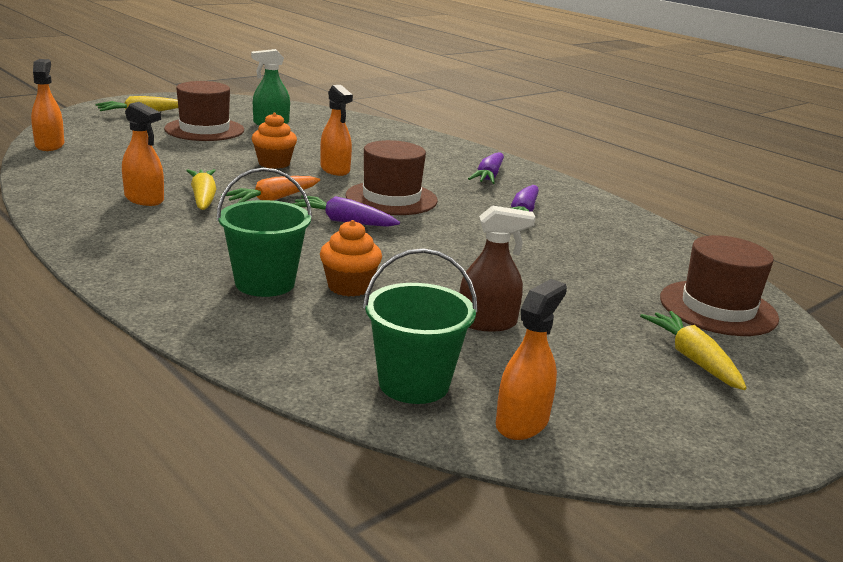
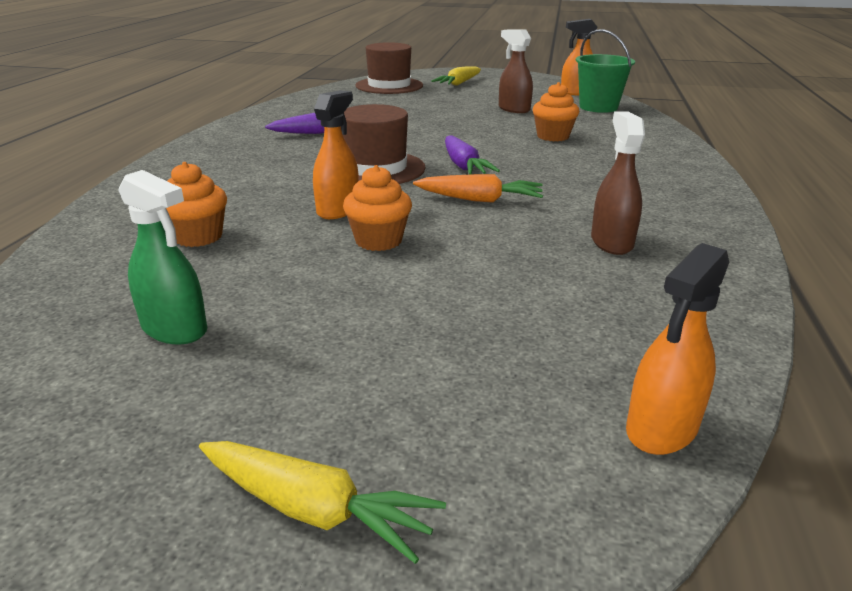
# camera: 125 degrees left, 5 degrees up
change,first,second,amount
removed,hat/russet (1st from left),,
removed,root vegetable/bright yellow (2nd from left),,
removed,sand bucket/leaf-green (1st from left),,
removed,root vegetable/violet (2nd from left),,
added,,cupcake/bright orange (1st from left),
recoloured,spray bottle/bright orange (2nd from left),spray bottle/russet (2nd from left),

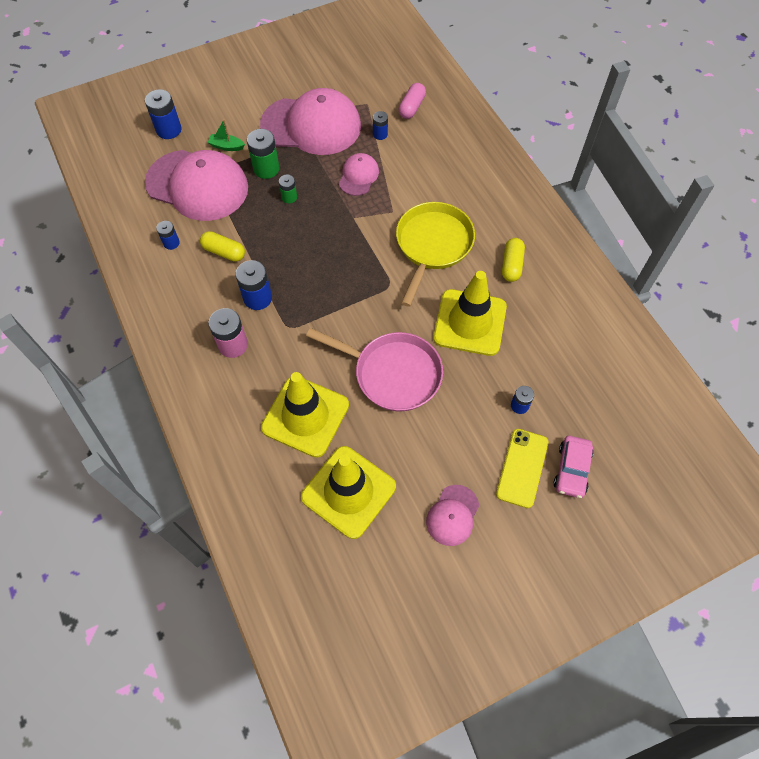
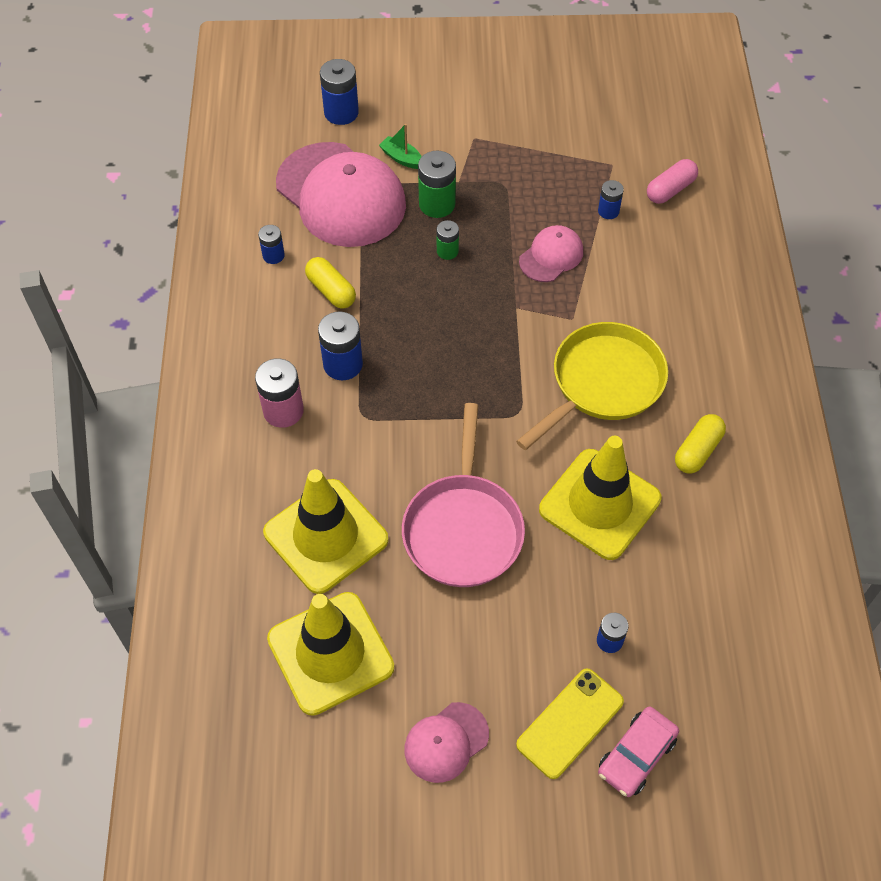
# camera: 25 degrees right, 5 degrees down
change,first,second,amount
removed,peaked cap/rose-pink (2nd from left),,
turned,pan/rose-pink,,45 degrees clockwise

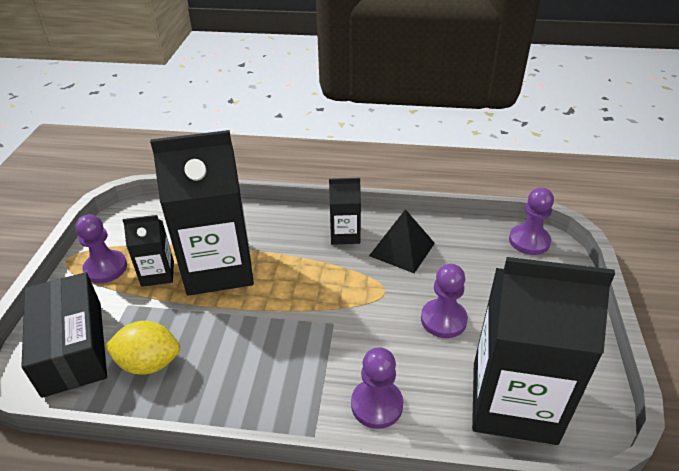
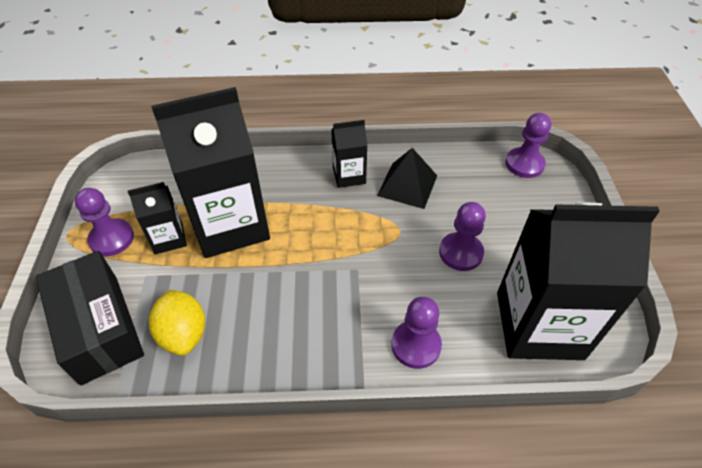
# camera: 10 degrees left, 10 degrees up
change,first,second,amount
turned,citrus fruit/bright yellow,,75 degrees clockwise

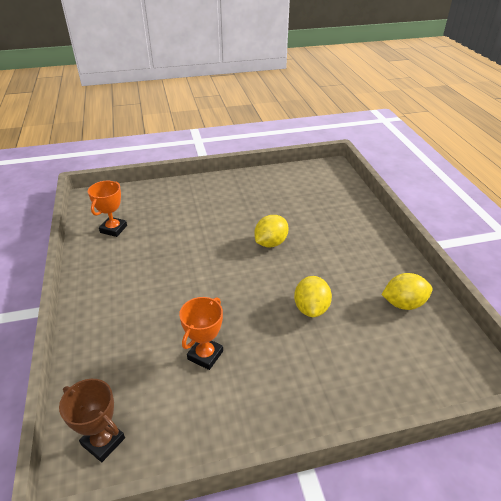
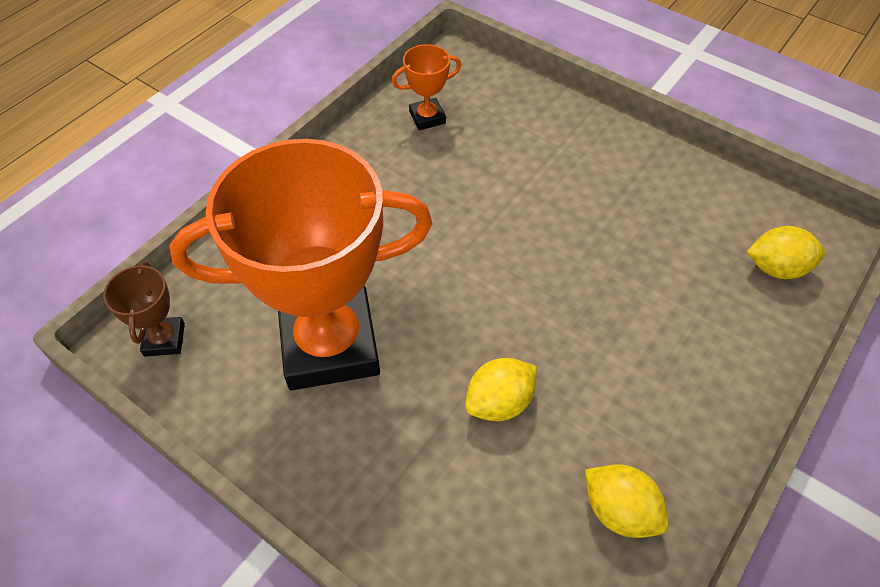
# camera: 50 degrees right, 15 degrees up
change,first,second,amount
moved,citrus fruit/bright yellow (1st from left in the first image),citrus fruit/bright yellow (3rd from left),
resized,award cup/bright orange (2nd from left in the first image),award cup/bright orange (1st from left),x2.43

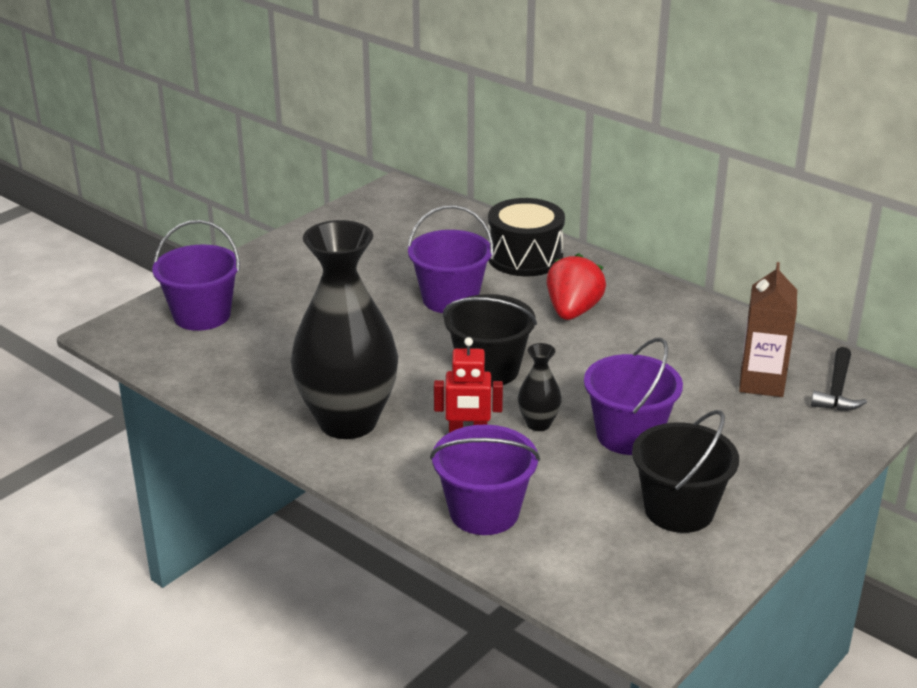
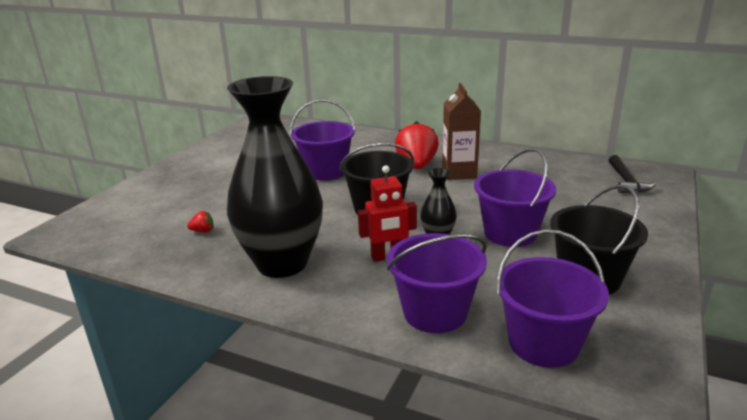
# camera: 15 degrees left, 5 degrees down
change,first,second,amount
removed,drum/black,,
added,,strawberry/scarlet (1st from left),
moved,sand bucket/violet (1st from left in the first image),sand bucket/violet (4th from left),
moved,milk carton/russet,,

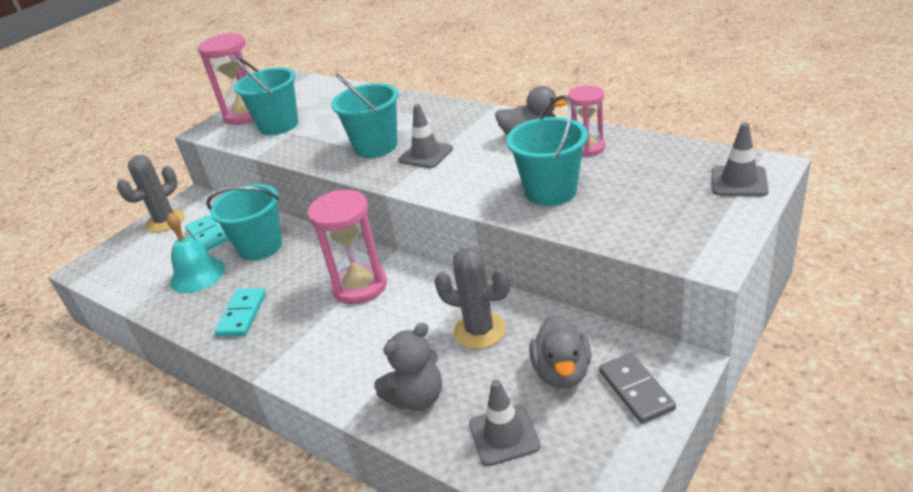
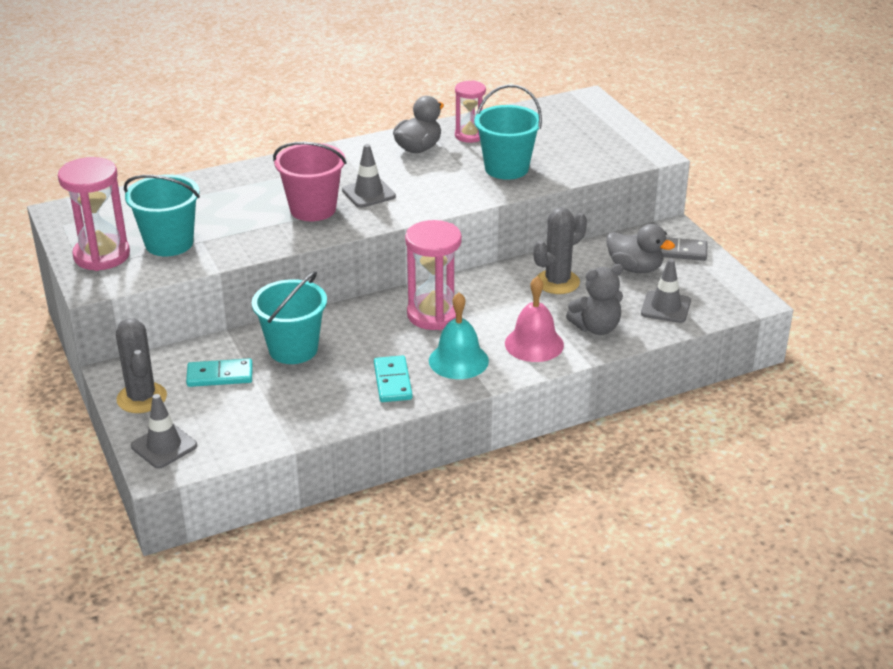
# camera: 65 degrees left, 0 degrees up
change,first,second,amount
added,,school bell/rose-pink,
moved,school bell/aqua,,
moved,road cone/grey (3rd from left in the first image),road cone/grey (1st from left),
recoloured,sand bucket/aqua (3rd from left),sand bucket/rose-pink,
turned,domino tile/aqua (2nd from left),,45 degrees clockwise
turned,teddy bear/grey,,75 degrees clockwise

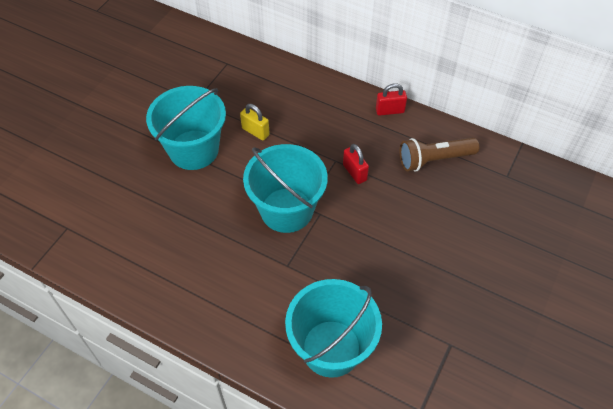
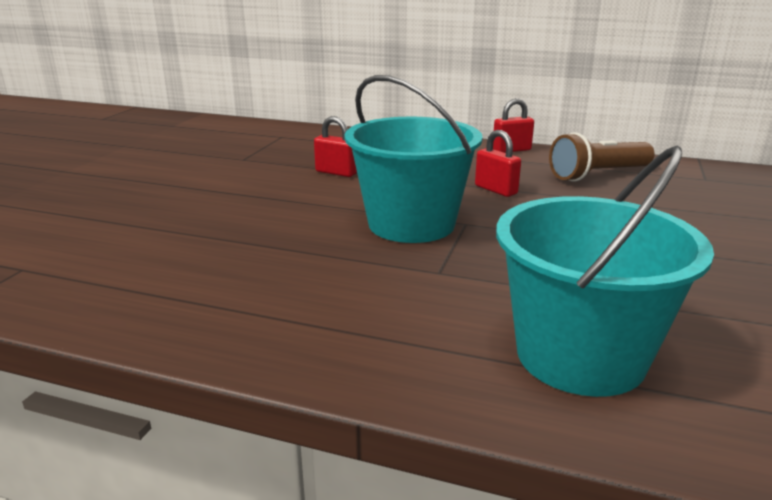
# camera: 10 degrees left, 30 degrees down
change,first,second,amount
removed,sand bucket/aqua (1st from left),,
recoloured,padlock/bright yellow,padlock/scarlet (1st from left),

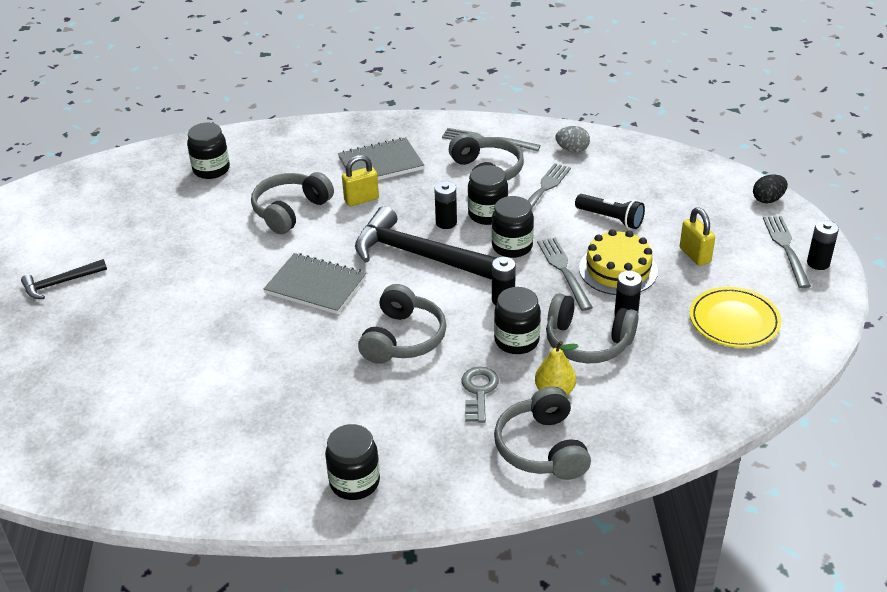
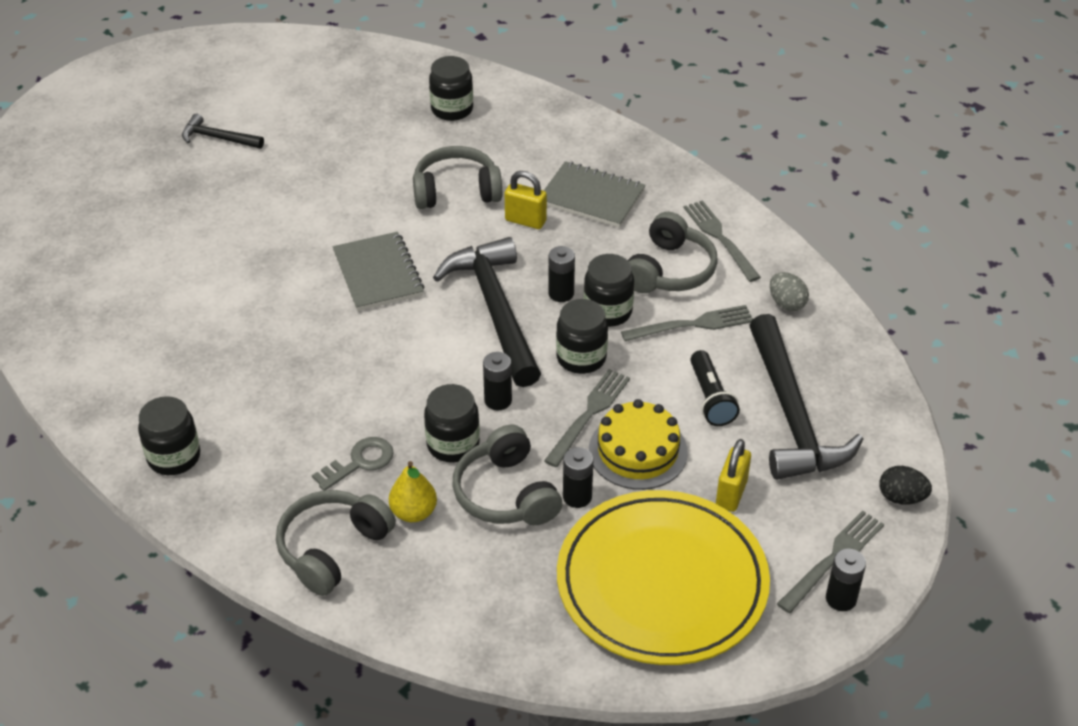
# camera: 45 degrees right, 5 degrees up
change,first,second,amount
removed,headphones/grey (2nd from left),,
added,,claw hammer/black (3rd from left),
resized,plate/bright yellow,,x1.83

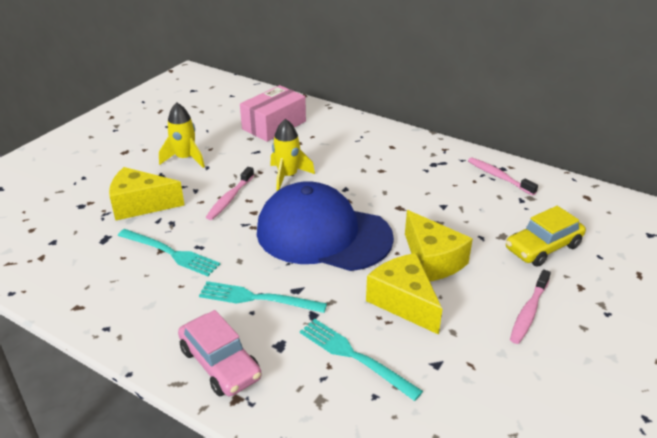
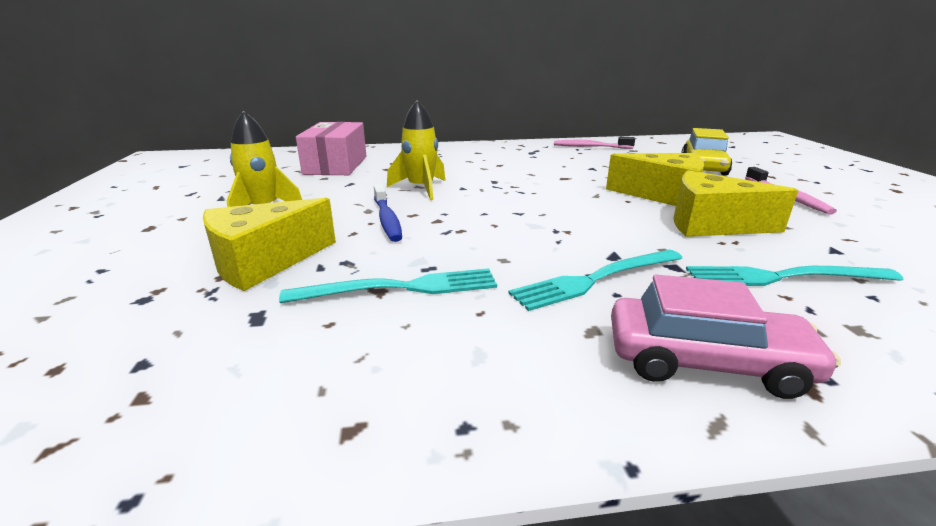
# camera: 40 degrees left, 10 degrees down
change,first,second,amount
removed,peaked cap/cobalt,,
recoloured,tooth brush/rose-pink (1st from left),tooth brush/cobalt,

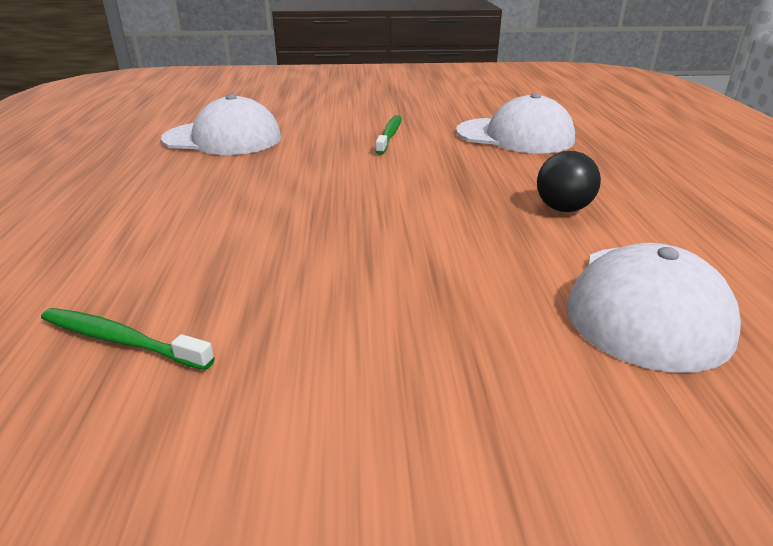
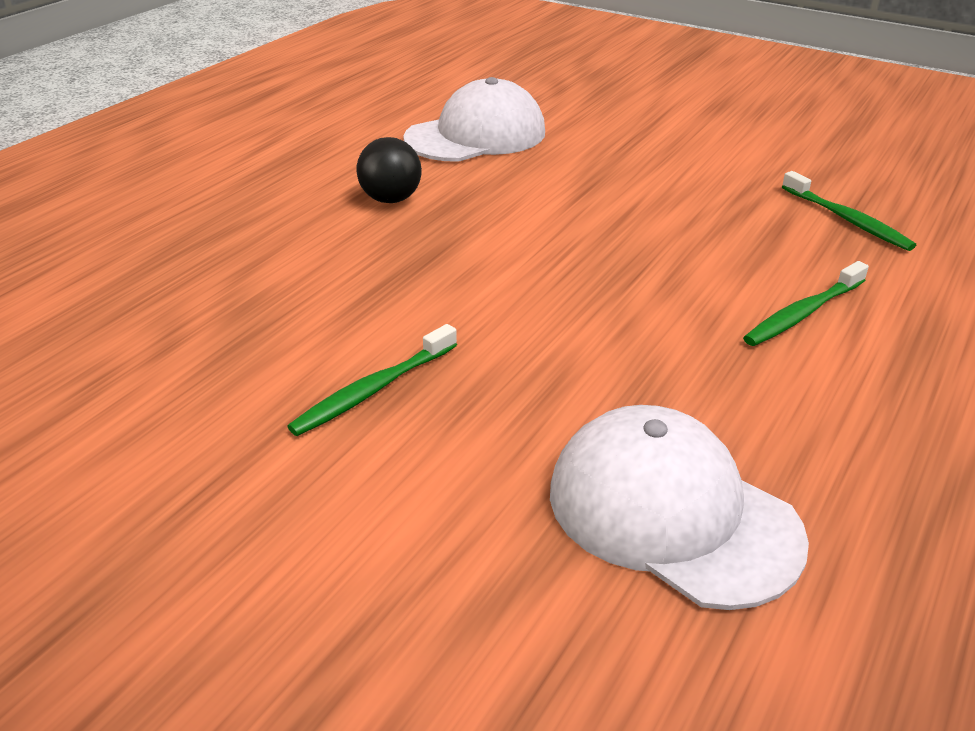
# camera: 145 degrees left, 5 degrees up
change,first,second,amount
removed,peaked cap/snow-white (2nd from left),,
added,,tooth brush/leaf-green (2nd from left),

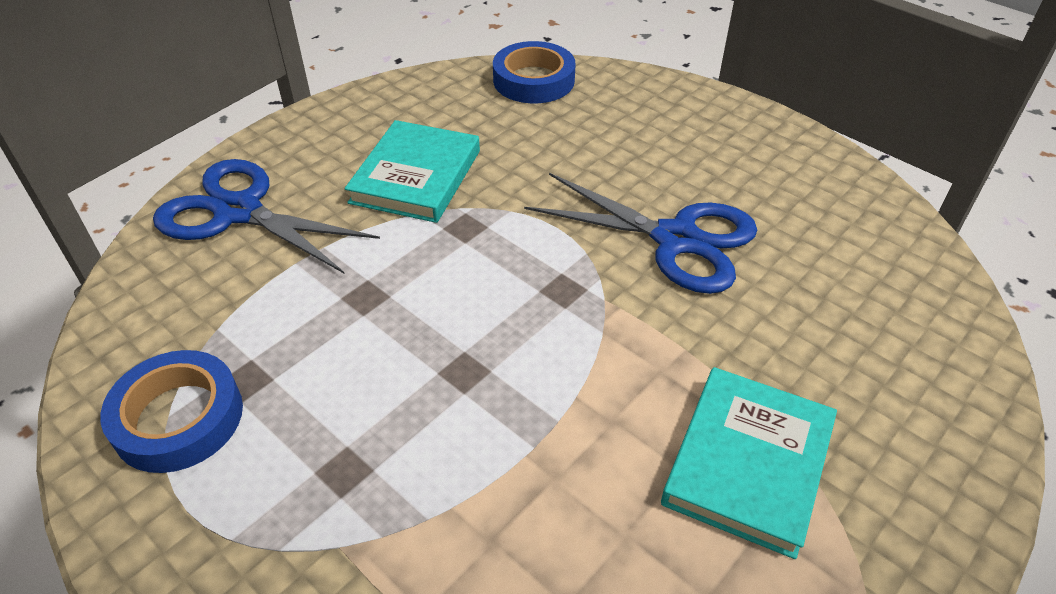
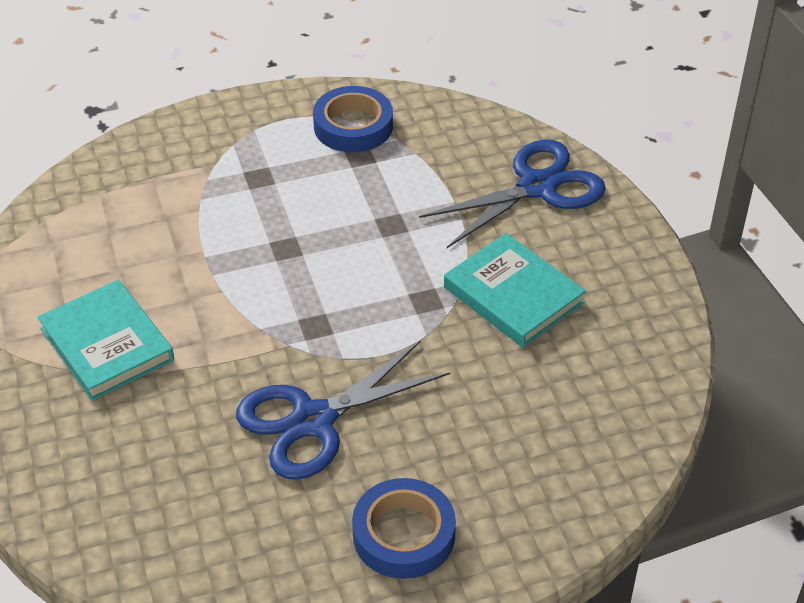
# camera: 120 degrees right, 0 degrees up
change,first,second,amount
moved,tape/cobalt (2nd from left),,

